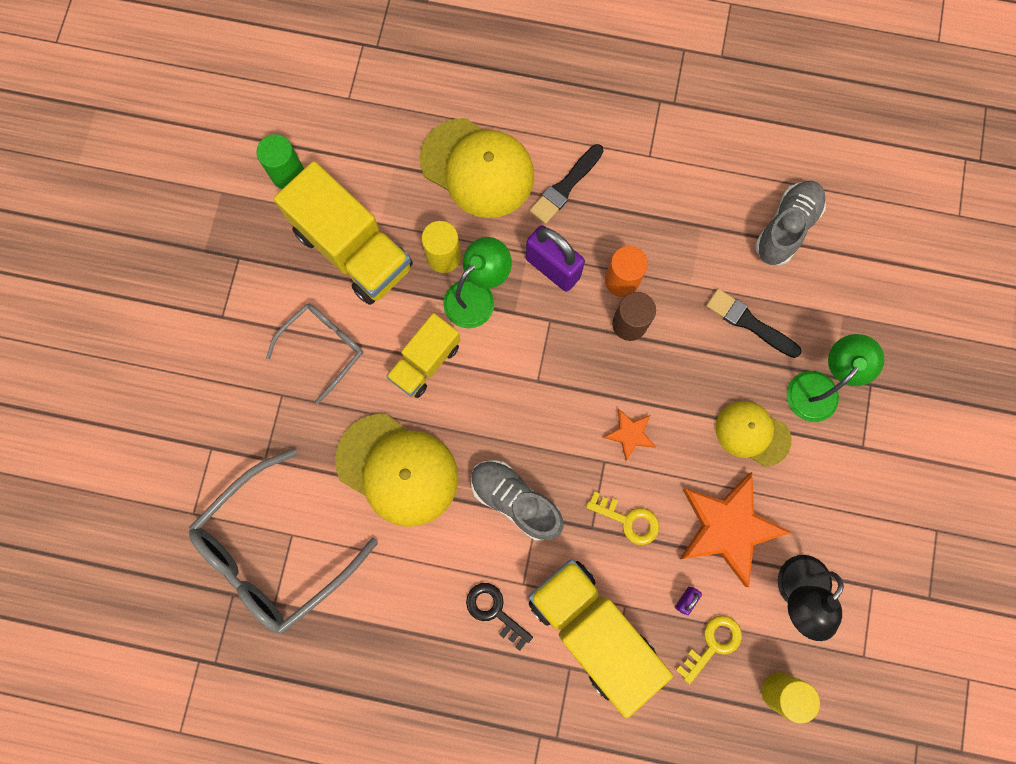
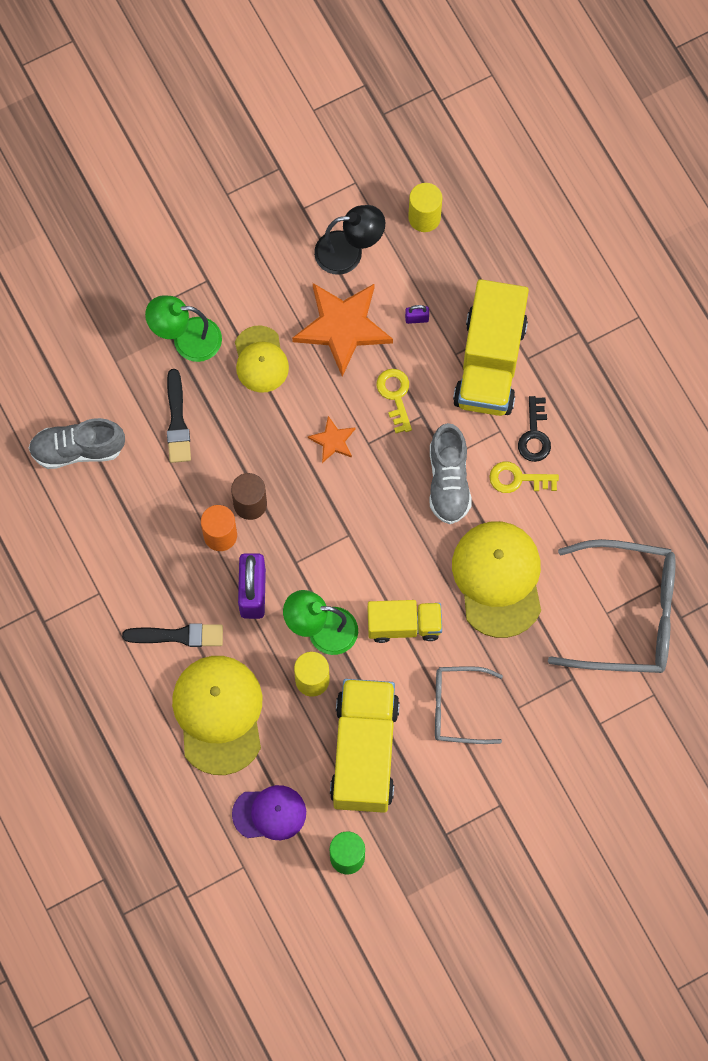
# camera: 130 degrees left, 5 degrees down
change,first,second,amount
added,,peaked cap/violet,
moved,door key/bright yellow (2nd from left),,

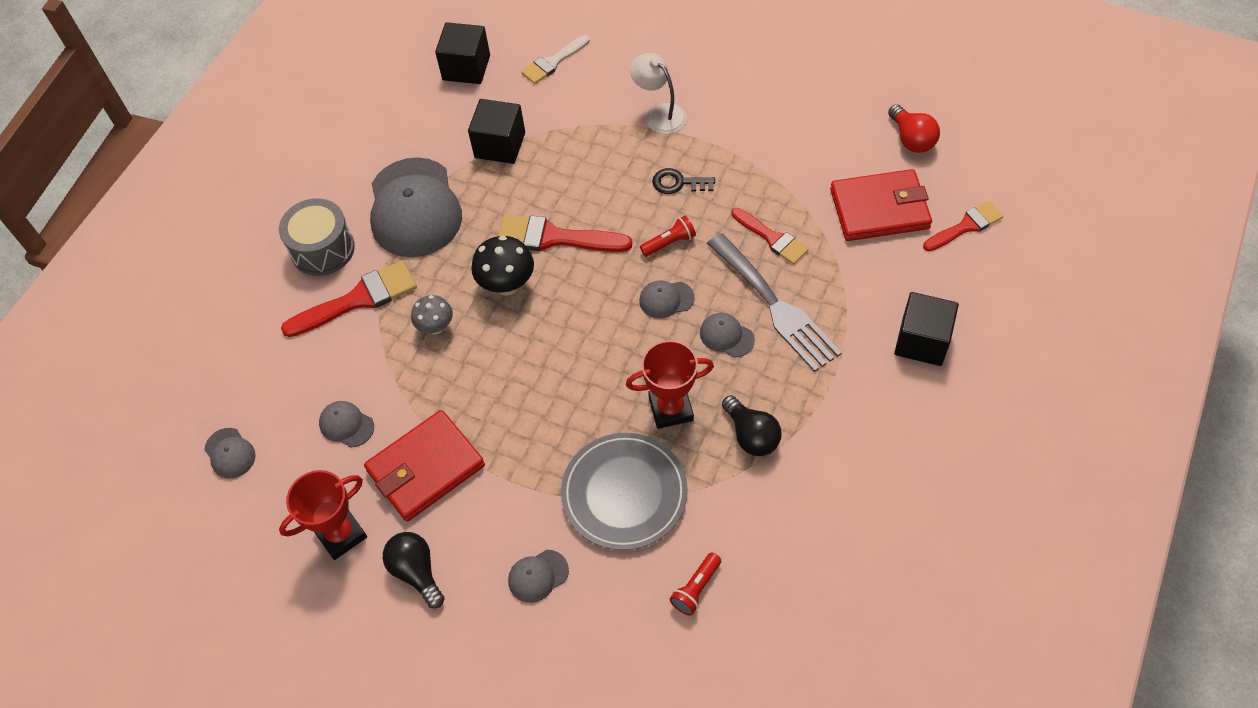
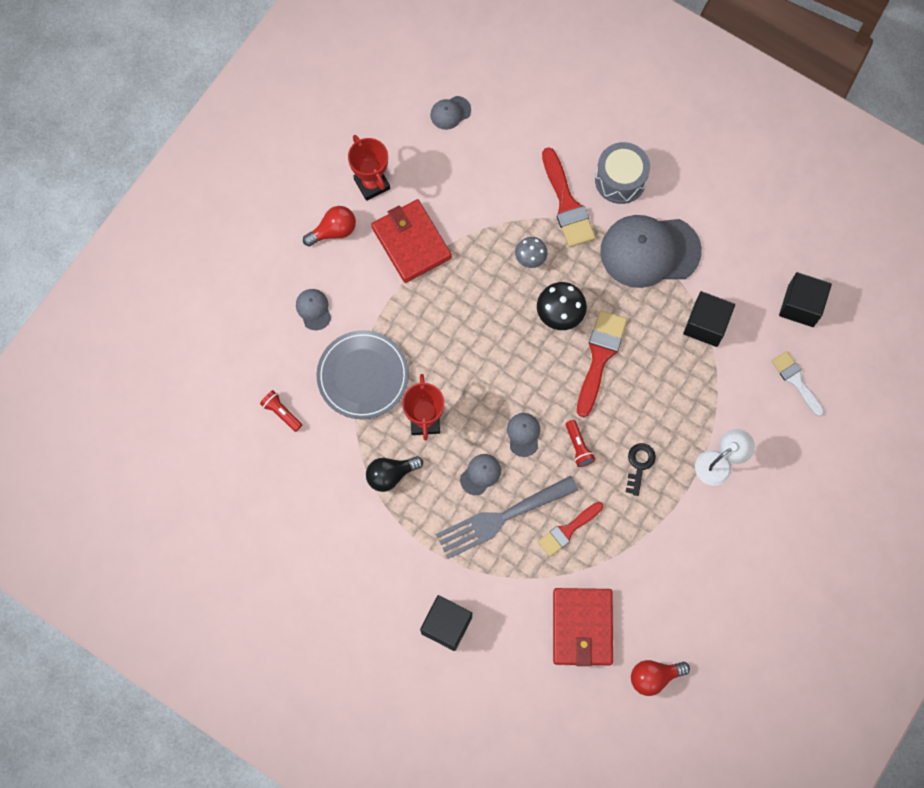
# camera: 95 degrees right, 15 degrees up
change,first,second,amount
removed,peaked cap/grey (2nd from left),,
removed,paint brush/scarlet (4th from left),,
recoloured,lightbulb/black (1st from left),lightbulb/scarlet (1st from left),

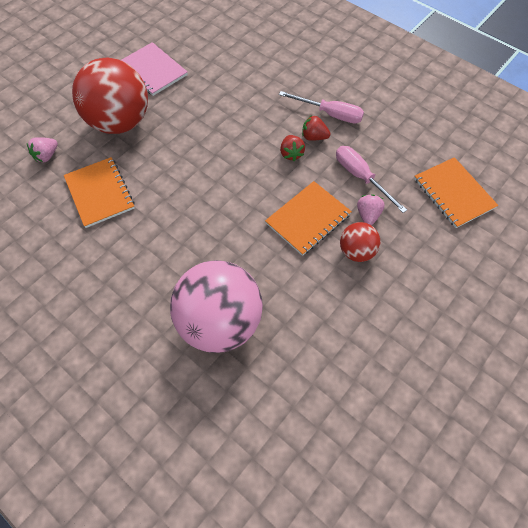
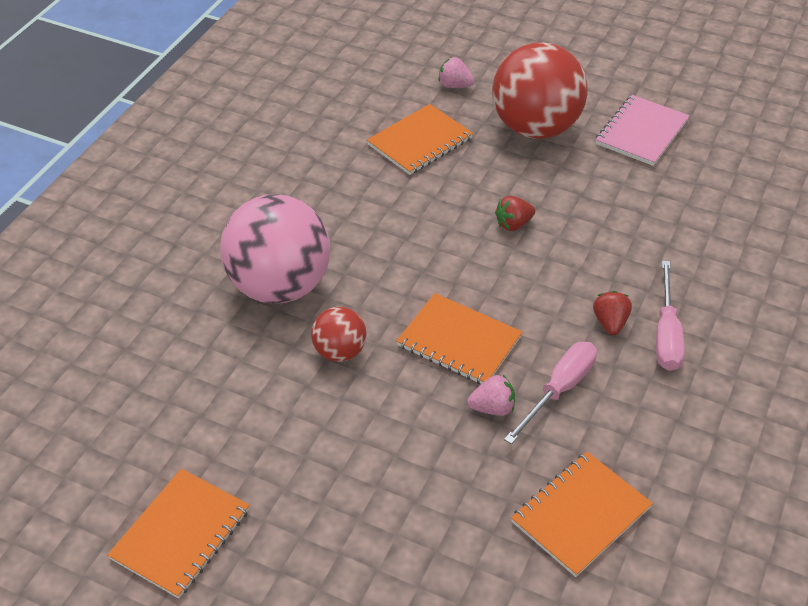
# camera: 75 degrees right, 15 degrees down
change,first,second,amount
added,,exercise book/bright orange (1st from left),
moved,strawberry/scarlet (1st from left),,
moved,ball/scarlet (2nd from left in the first image),ball/scarlet (1st from left),

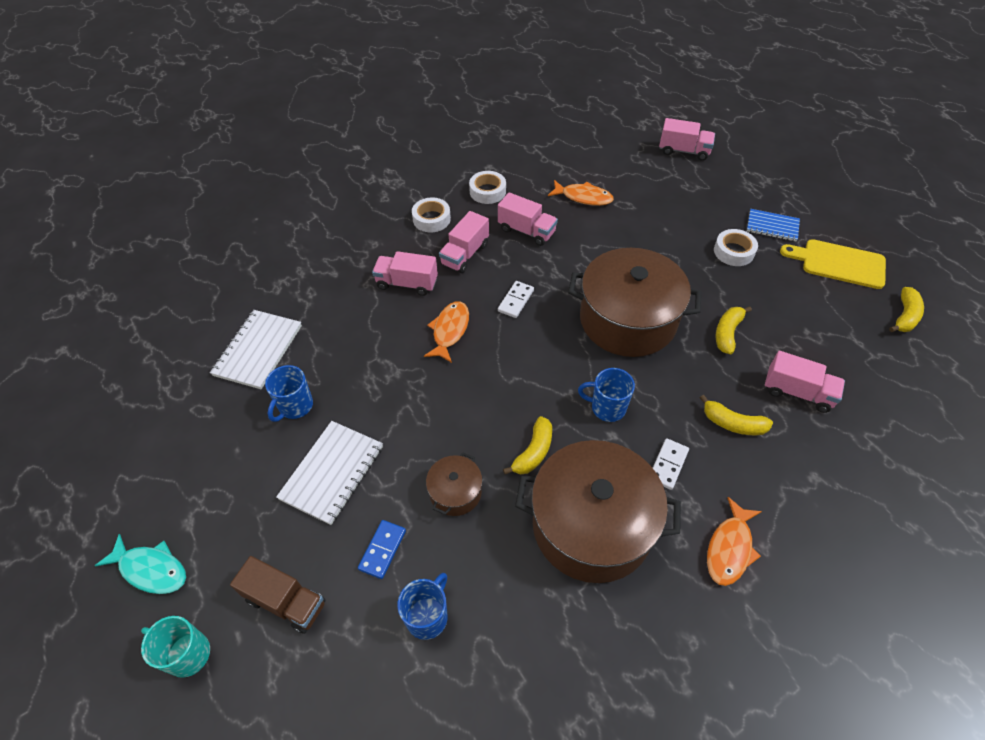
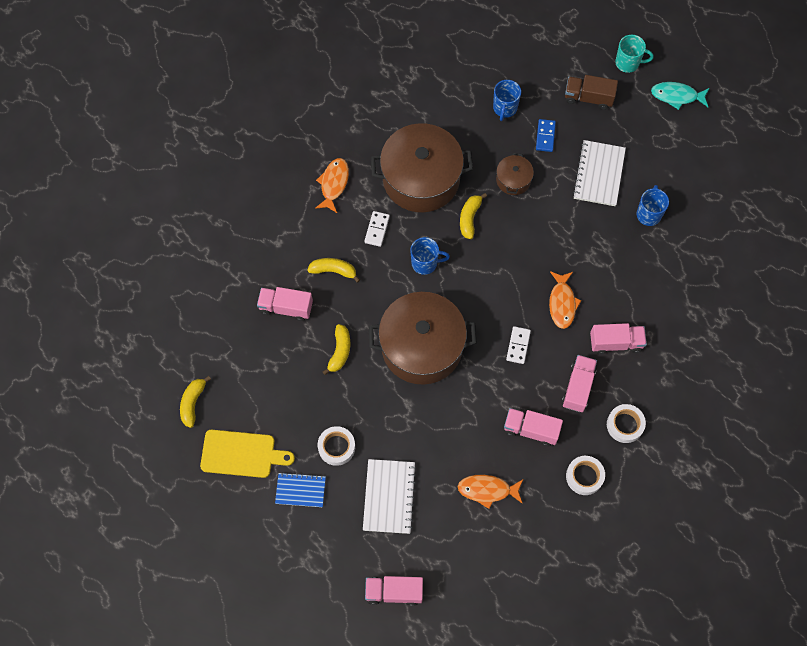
# camera: 165 degrees right, 15 degrees up
change,first,second,amount
moved,exercise book/snow-white (1st from left),,

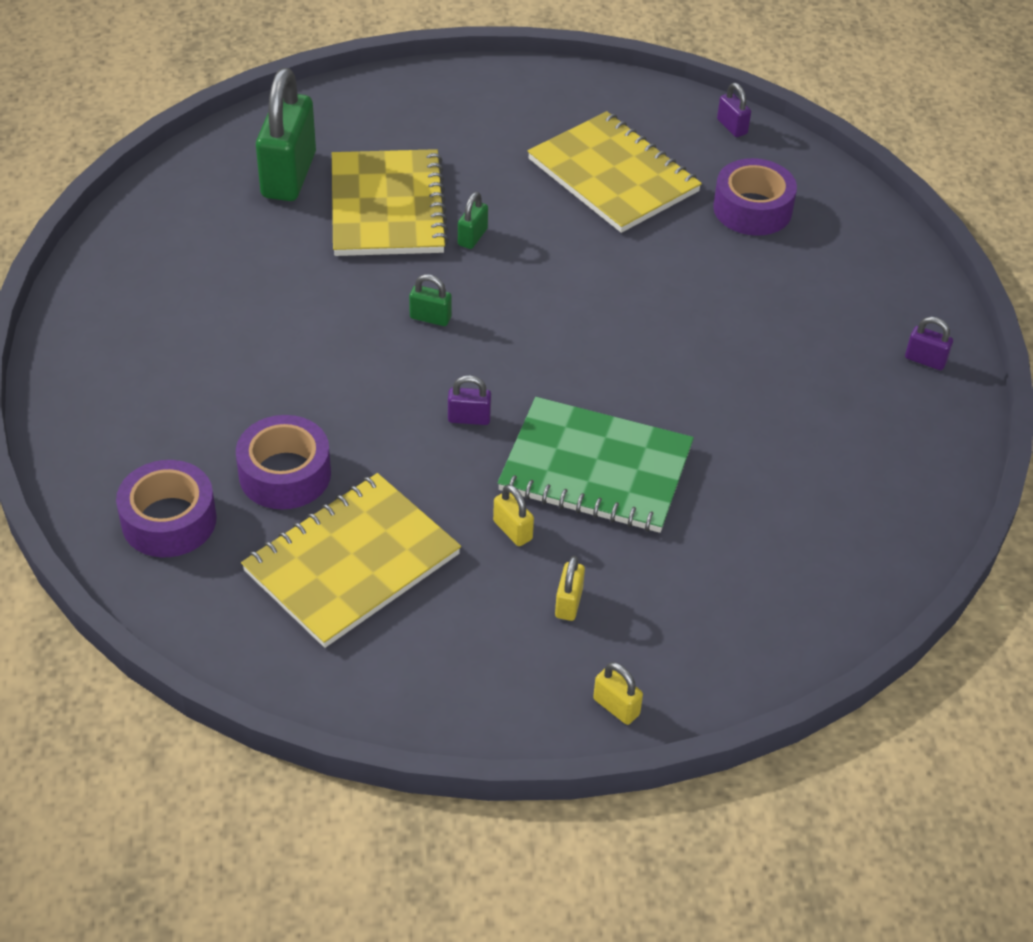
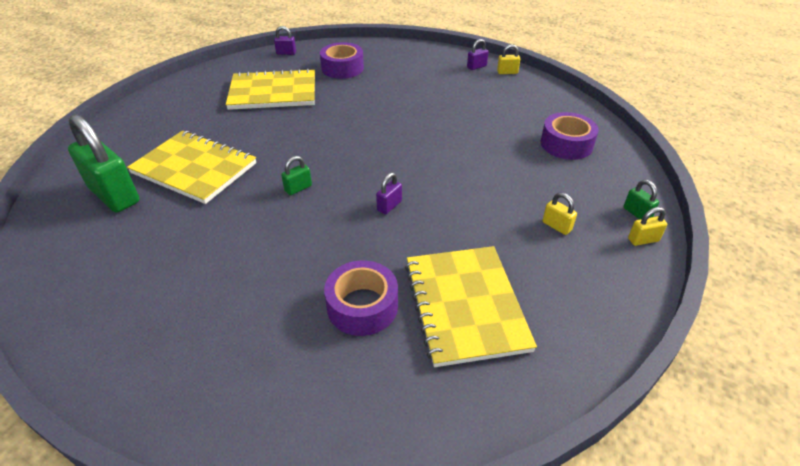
# camera: 55 degrees left, 5 degrees down
change,first,second,amount
removed,exercise book/leaf-green,,
moved,tape/violet (1st from left in the first image),tape/violet (3rd from left),
moved,padlock/leaf-green (3rd from left),,
moved,padlock/bright yellow (1st from left),,

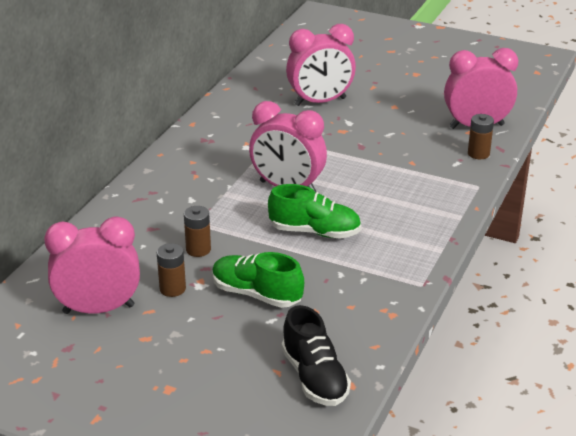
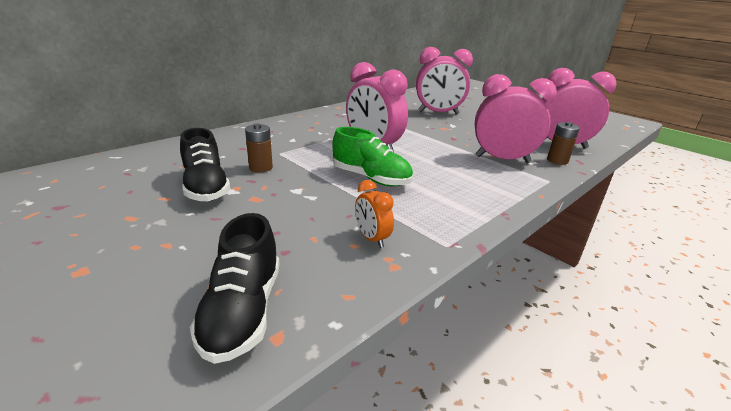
# camera: 20 degrees right, 5 degrees down
change,first,second,amount
removed,lace-up shoe/leaf-green (1st from left),,
added,,clock/bright orange,
moved,clock/rose-pink (1st from left in the first image),clock/rose-pink (3rd from left),
replaced,battery/russet (1st from left),lace-up shoe/black (1st from left),

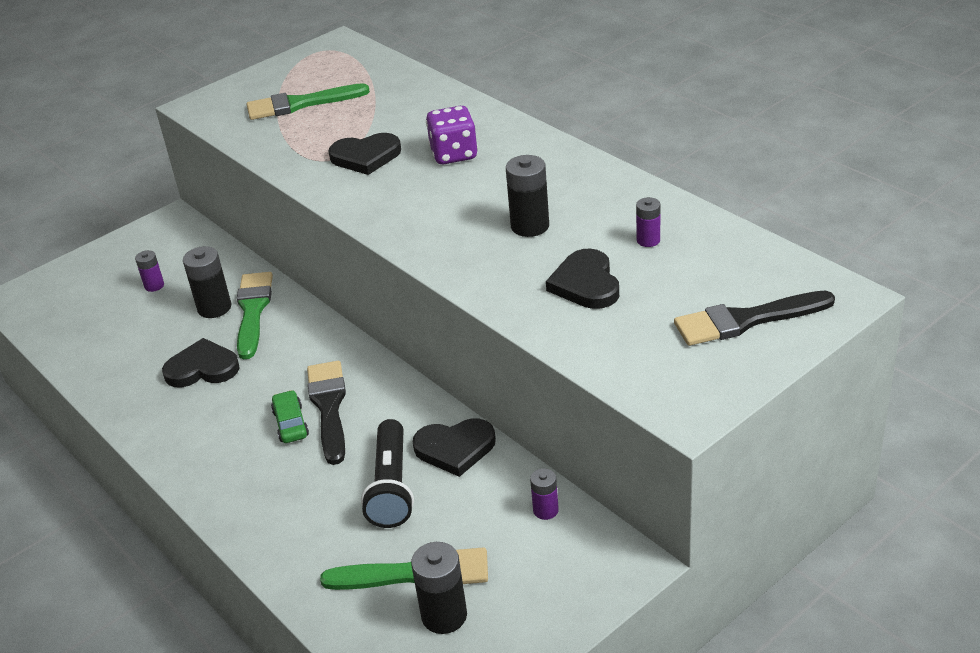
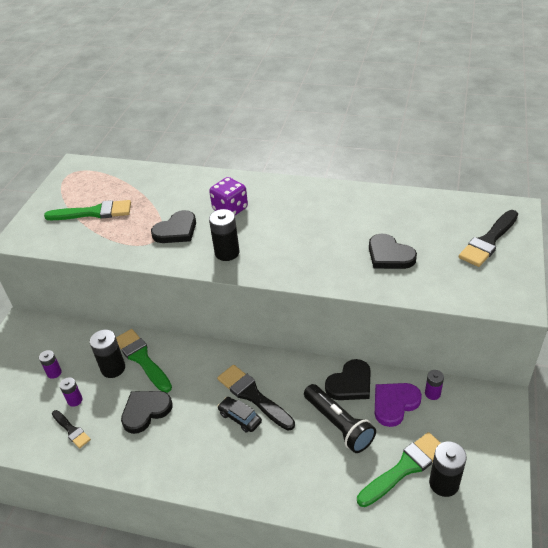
# camera: 35 degrees left, 5 degrees up
change,first,second,amount
added,,paint brush/black (1st from left),
added,,love heart/violet,
moved,battery/black (3rd from left in the first image),battery/black (2nd from left),
moved,battery/violet (3rd from left in the first image),battery/violet (2nd from left),
recoloured,automobile/leaf-green,automobile/black,
turned,paint brush/leaf-green (2nd from left in the first image),paint brush/leaf-green (1st from left),135 degrees counterclockwise

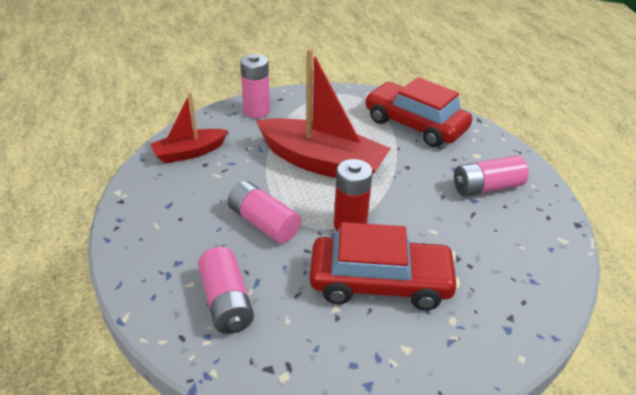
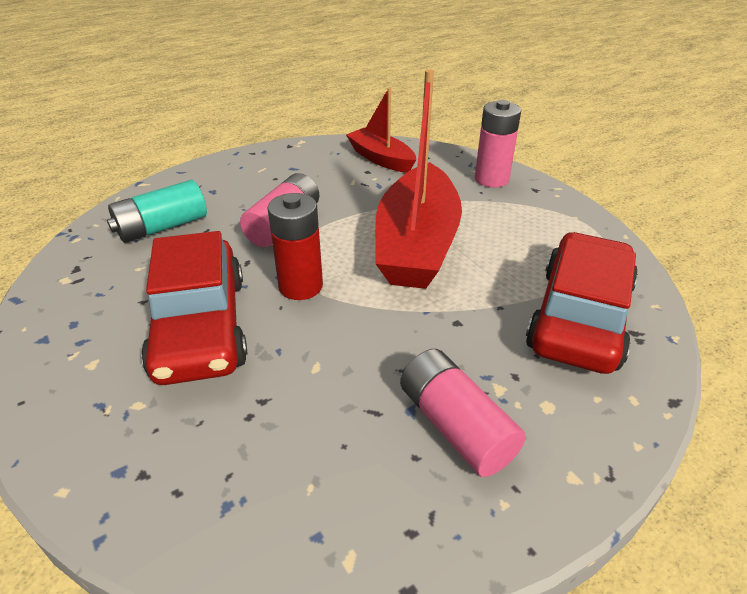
# camera: 75 degrees right, 0 degrees up
change,first,second,amount
recoloured,battery/rose-pink (1st from left),battery/aqua,

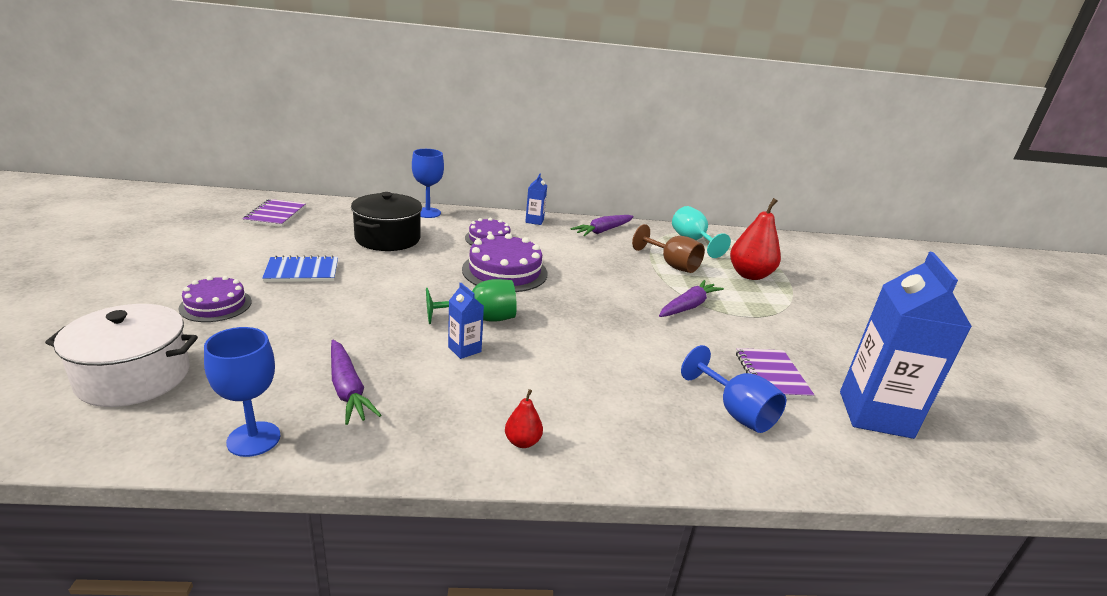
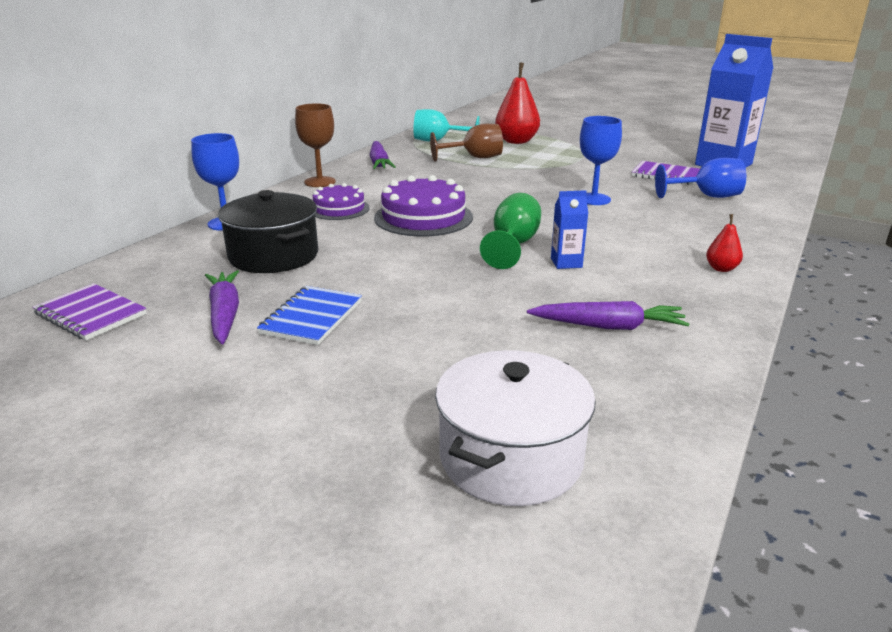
# camera: 55 degrees left, 0 degrees up
change,first,second,amount
removed,cake/violet (1st from left),,
moved,wine glass/cobalt (1st from left in the first image),wine glass/cobalt (2nd from left),
moved,root vegetable/violet (3rd from left in the first image),root vegetable/violet (1st from left),
replaced,milk carton/cobalt (2nd from left),wine glass/russet (1st from left),

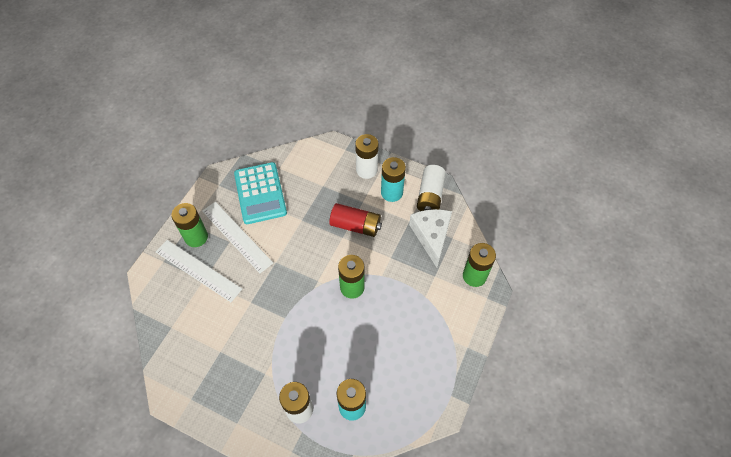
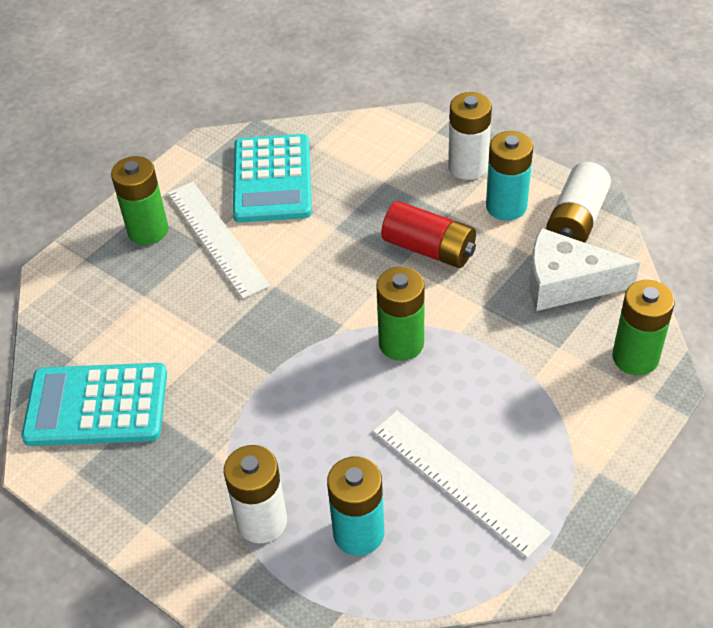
# camera: 15 degrees right, 10 degrees down
change,first,second,amount
added,,adding machine/aqua (1st from left),
moved,straightedge/snow-white (1st from left in the first image),straightedge/snow-white (2nd from left),
turned,cheese/snow-white,,90 degrees counterclockwise

